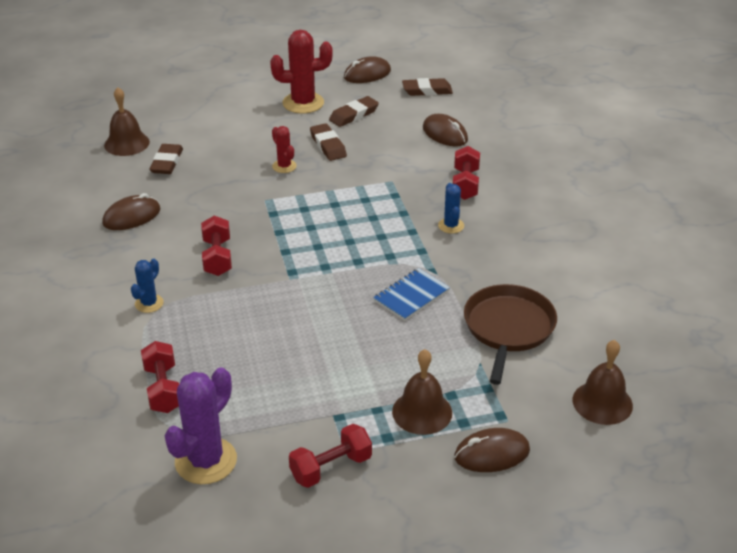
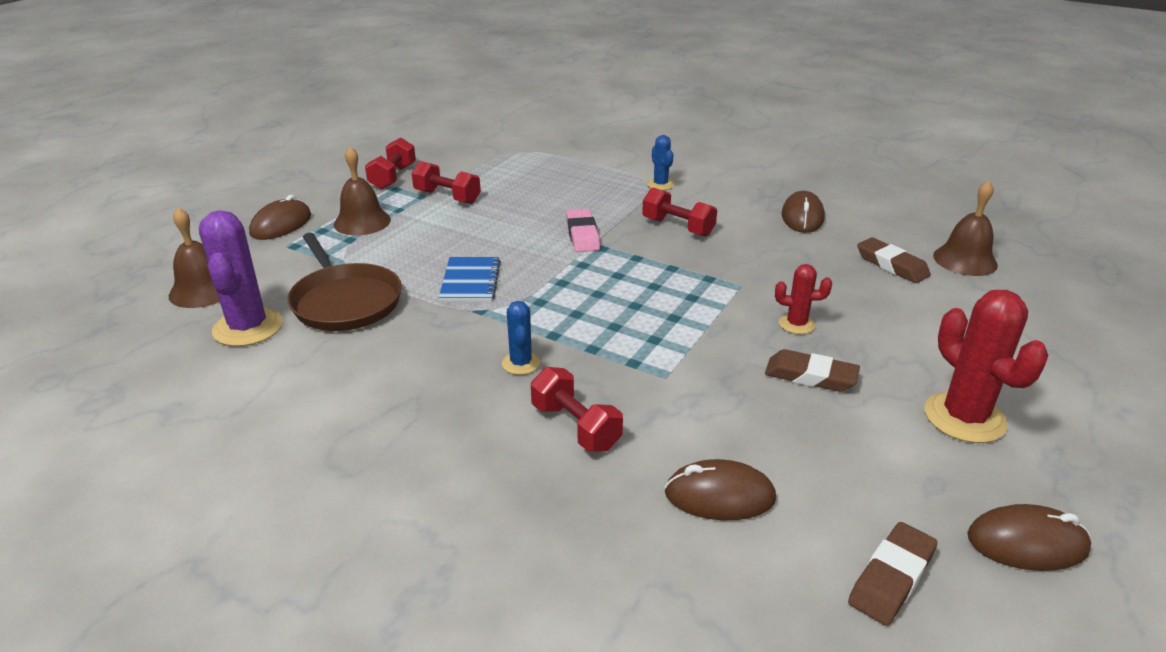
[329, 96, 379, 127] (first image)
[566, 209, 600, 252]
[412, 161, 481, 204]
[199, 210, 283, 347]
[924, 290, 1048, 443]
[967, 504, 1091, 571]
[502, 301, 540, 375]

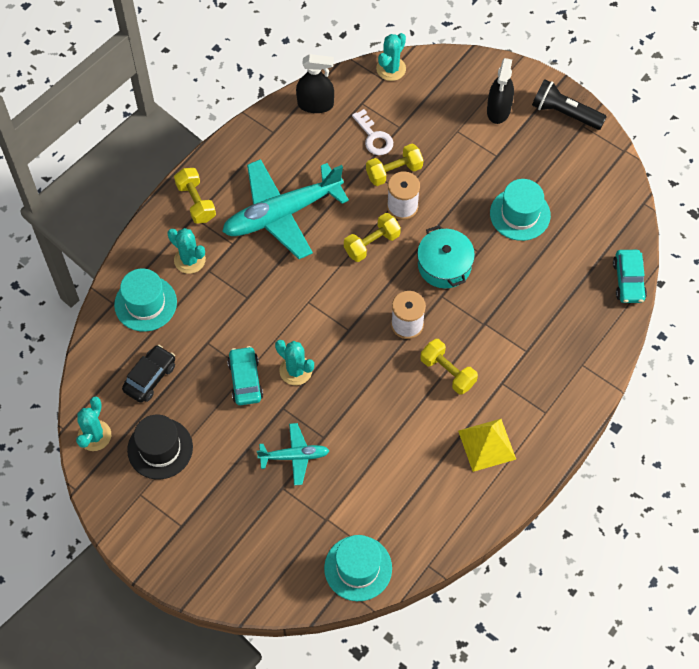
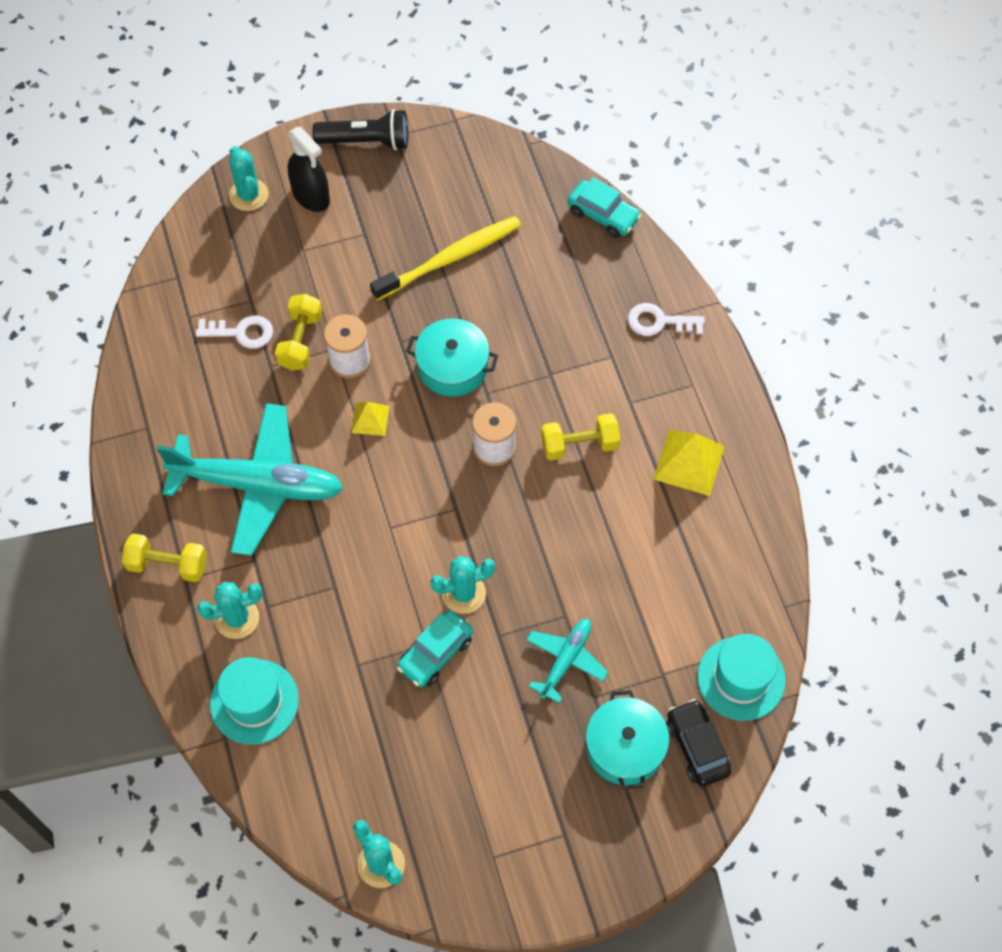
[127, 415, 193, 479] (first image)
[296, 54, 334, 113] (first image)
[586, 690, 669, 790]
[628, 303, 705, 336]
[667, 699, 731, 787]
[229, 146, 269, 211]
[351, 402, 389, 436]
[370, 216, 521, 301]
[157, 403, 343, 556]
[397, 610, 473, 687]
[312, 109, 408, 150]

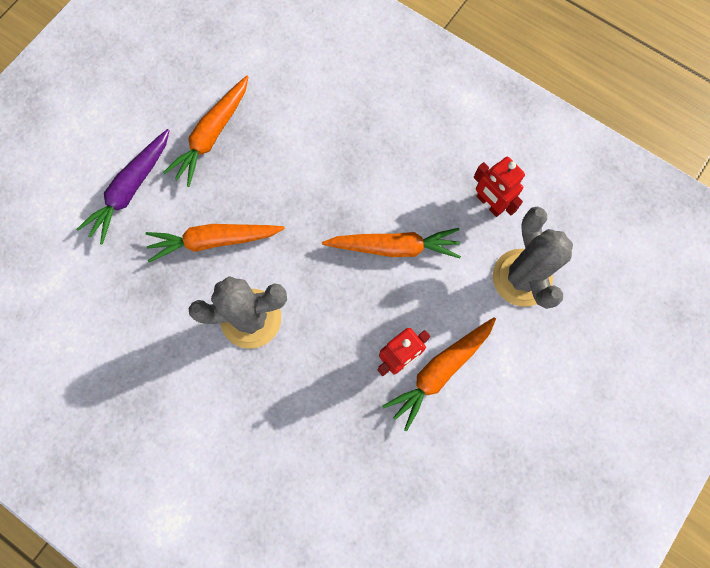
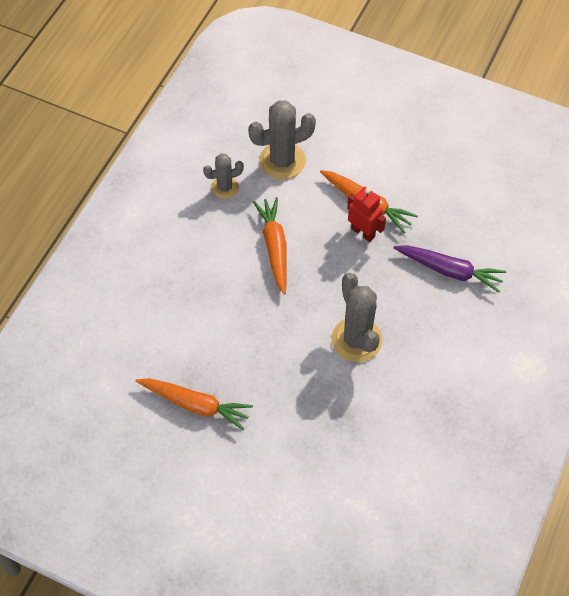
[145, 224, 285, 262] (first image)
[394, 245, 506, 293]
[203, 154, 244, 199]

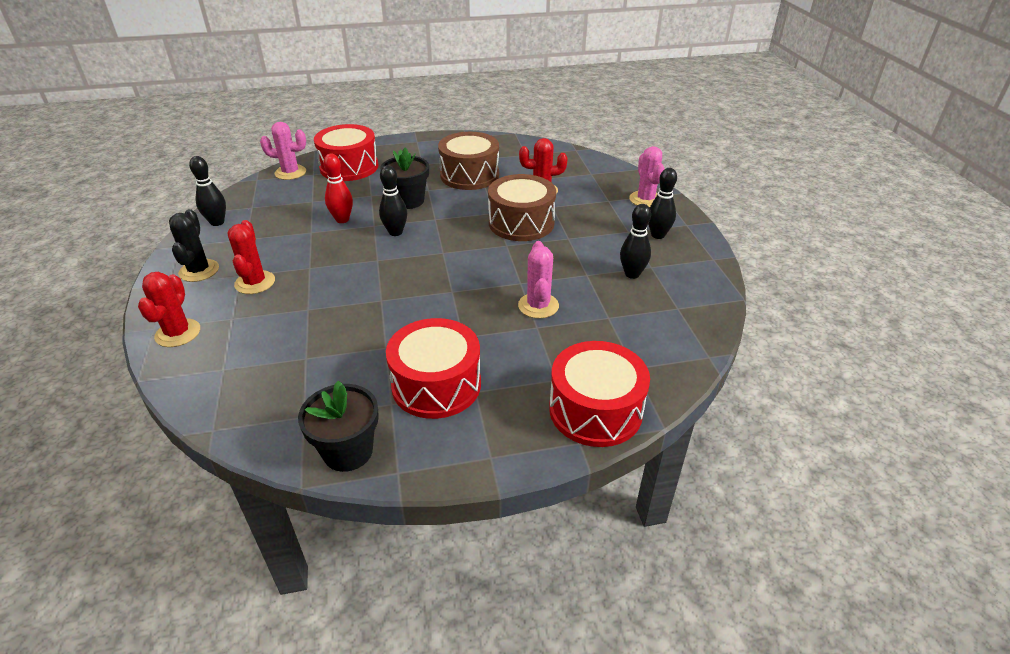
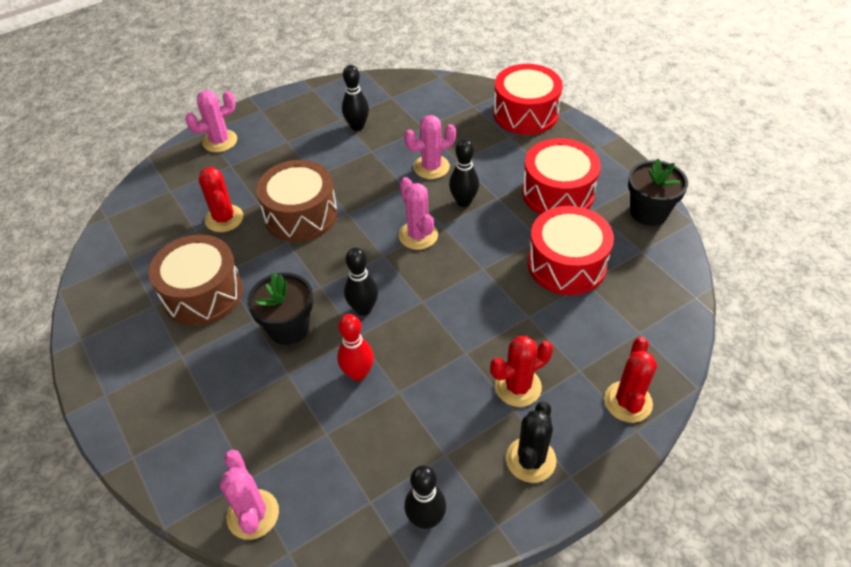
[399, 177, 438, 250]
[528, 206, 614, 295]
[449, 139, 479, 207]
[604, 337, 657, 423]
[506, 401, 556, 483]

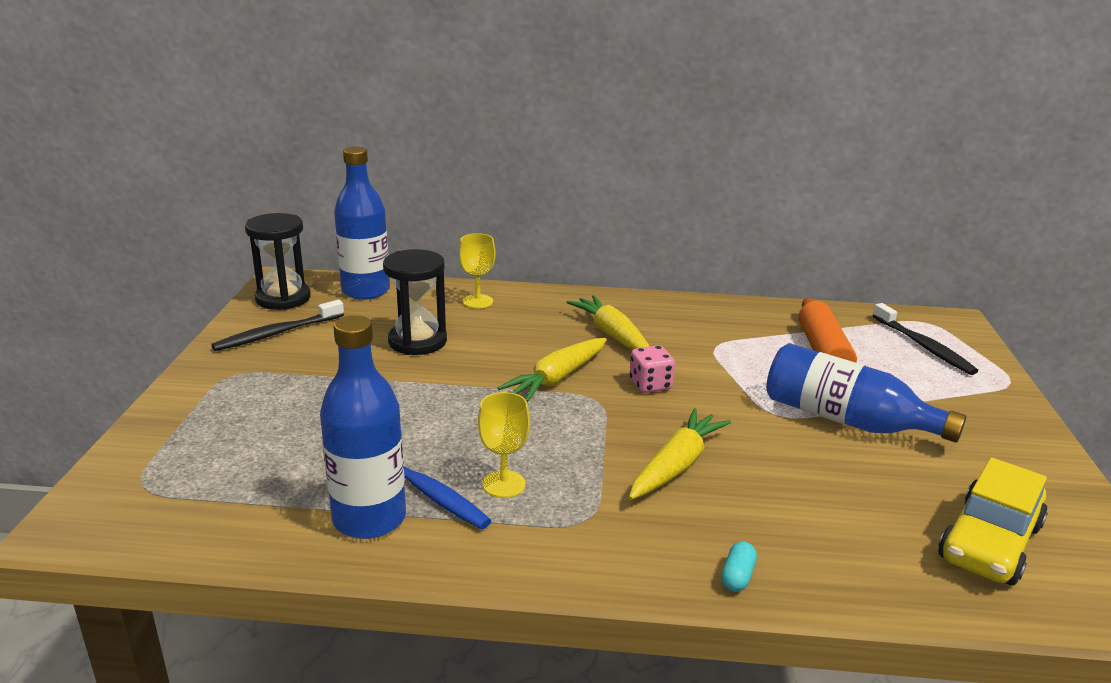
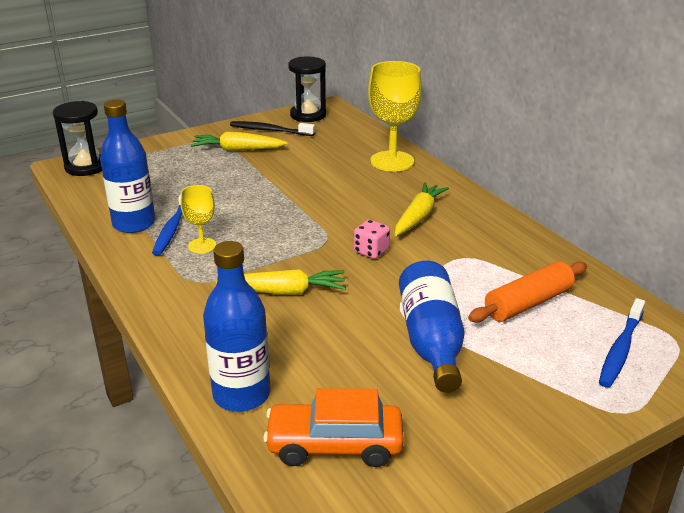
[721, 541, 757, 592] (first image)
[203, 241, 270, 412]
[53, 101, 102, 176]
[191, 132, 288, 151]
[599, 298, 645, 388]
[263, 388, 404, 467]
[368, 61, 422, 172]

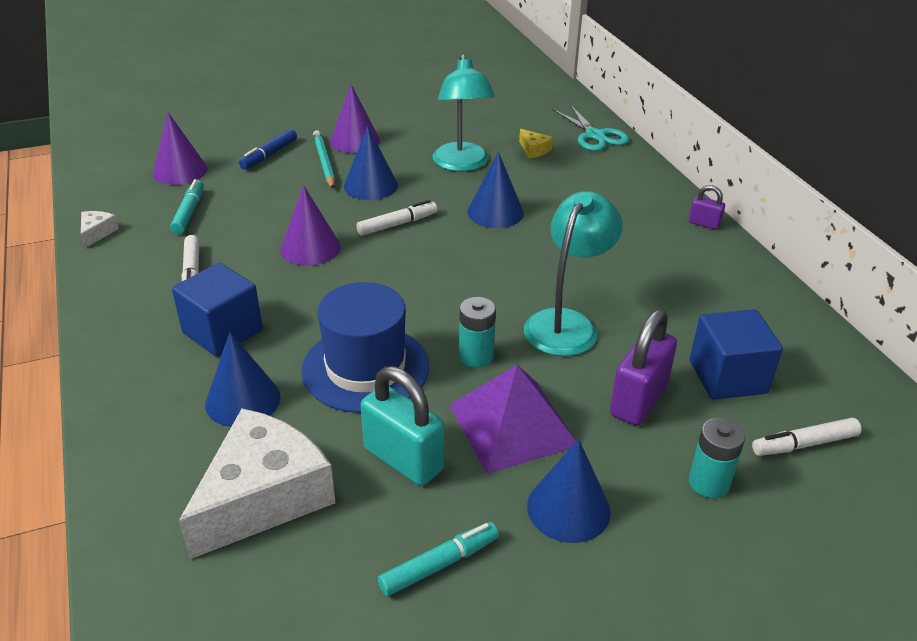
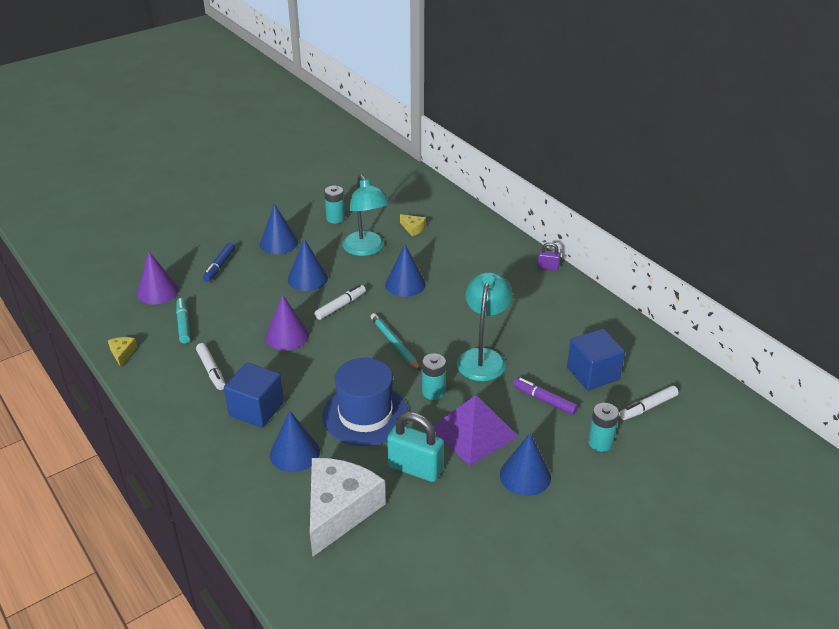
[378, 522, 499, 596] (first image)
[552, 104, 629, 151] (first image)
[324, 186, 345, 224]
[371, 313, 421, 371]
[513, 378, 578, 415]
[108, 337, 137, 367]
[260, 204, 298, 254]

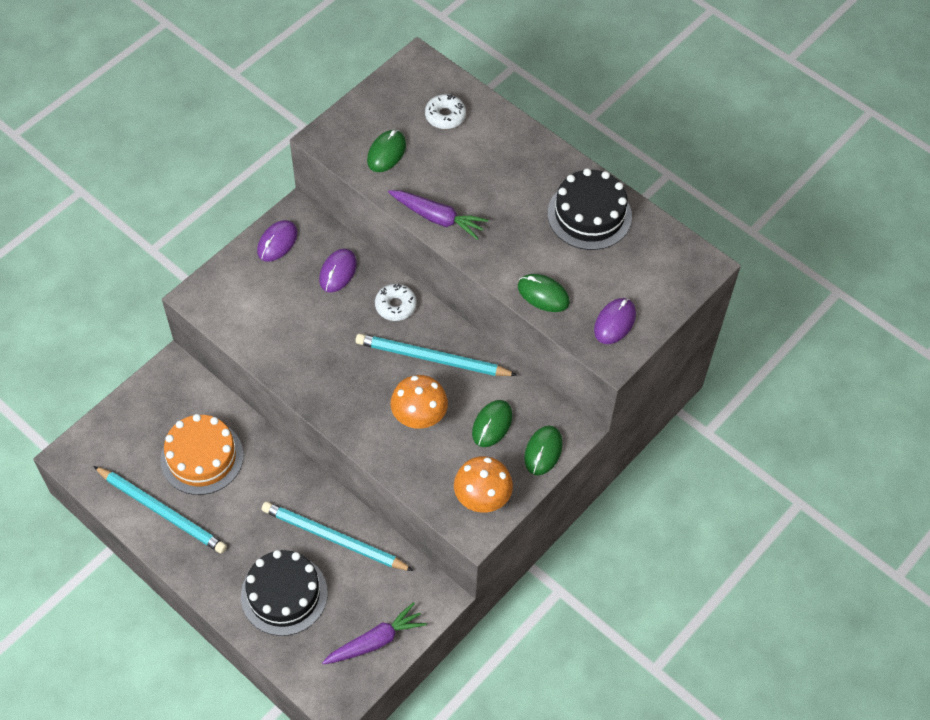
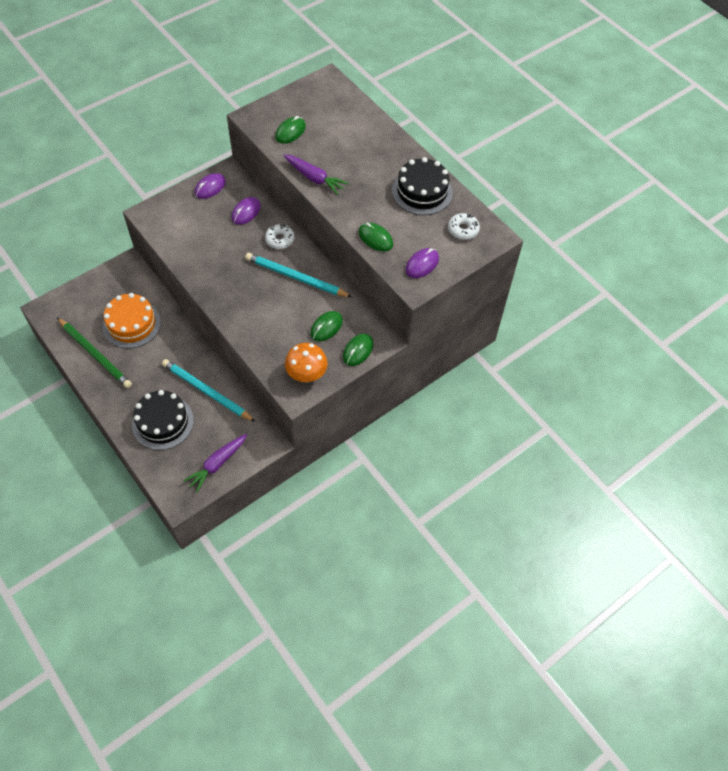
[390, 375, 448, 429] (first image)
[448, 213, 480, 240]
[57, 317, 132, 388]
[183, 434, 247, 493]

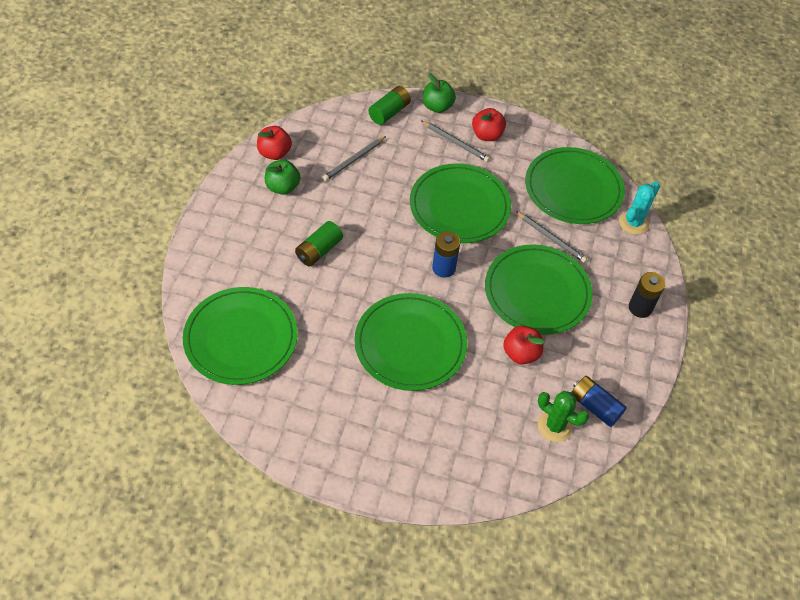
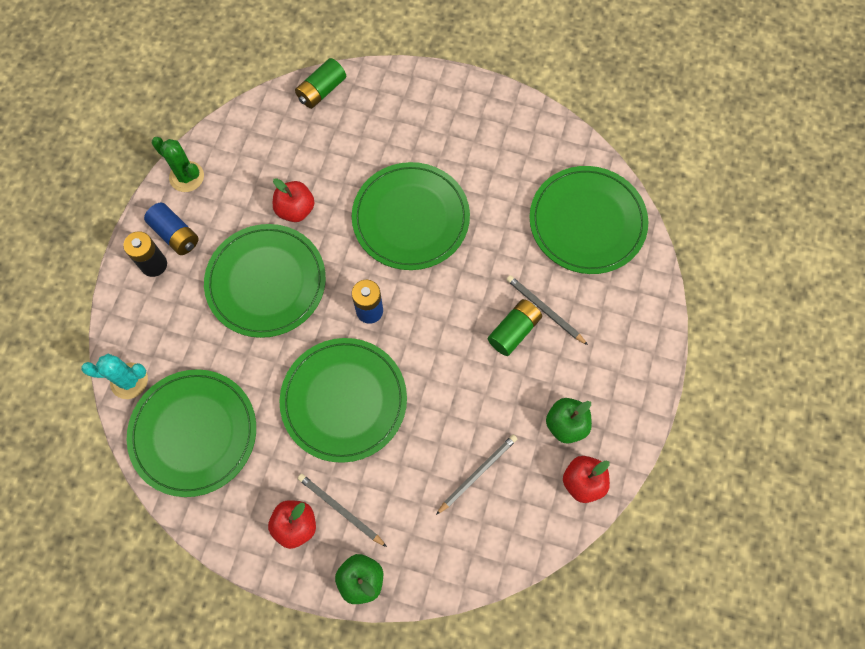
[295, 58, 346, 109]
[506, 275, 588, 345]
[152, 137, 204, 192]
[144, 202, 199, 255]
[81, 354, 148, 399]

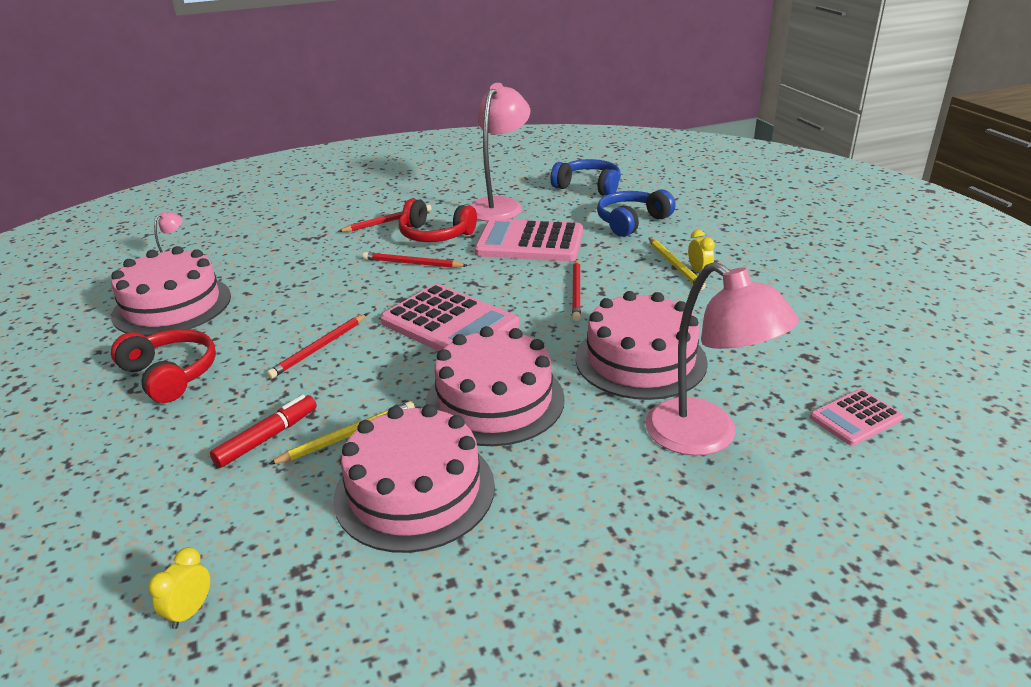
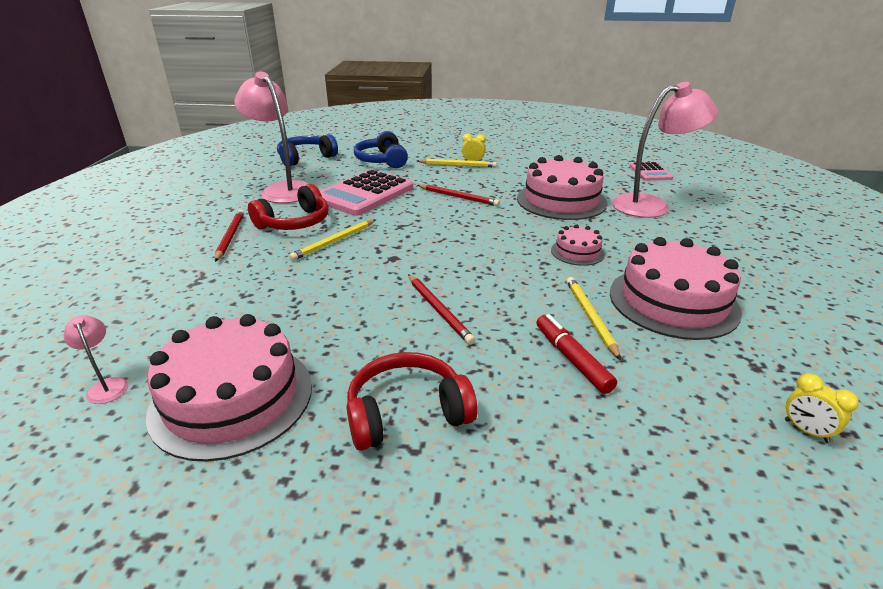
[380, 284, 519, 351] (first image)
[289, 220, 376, 261]
[551, 224, 605, 266]

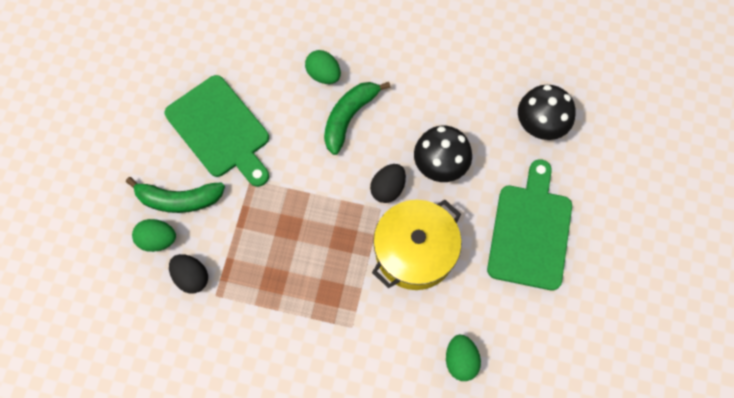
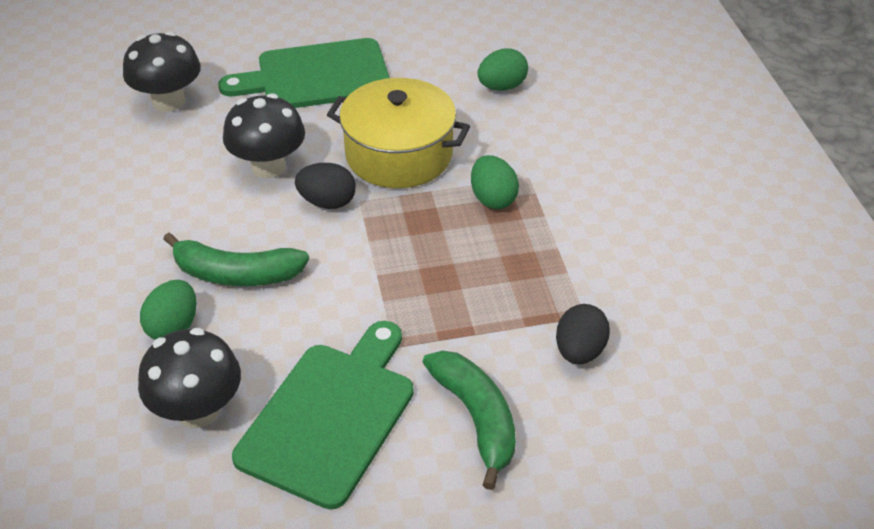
[138, 328, 241, 428]
[471, 155, 519, 209]

